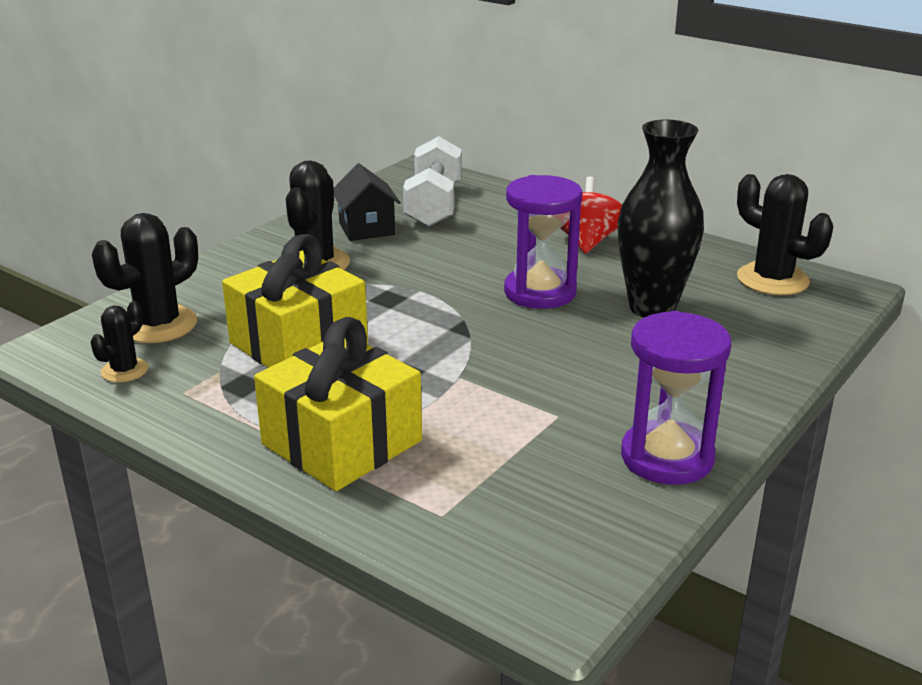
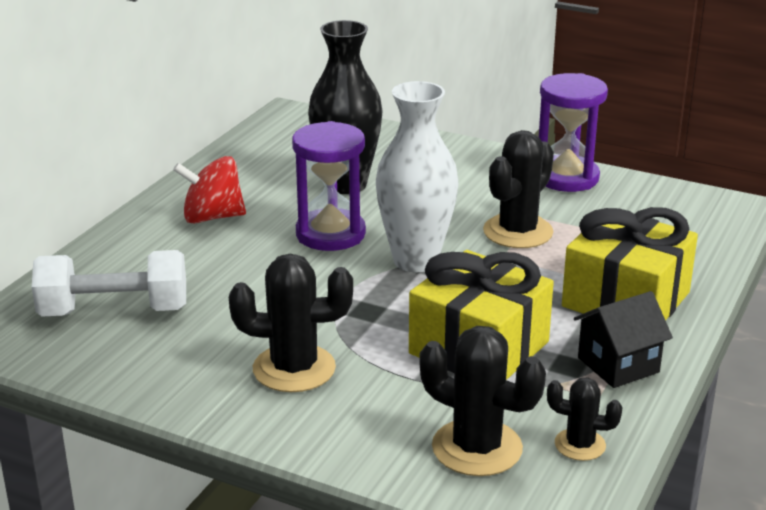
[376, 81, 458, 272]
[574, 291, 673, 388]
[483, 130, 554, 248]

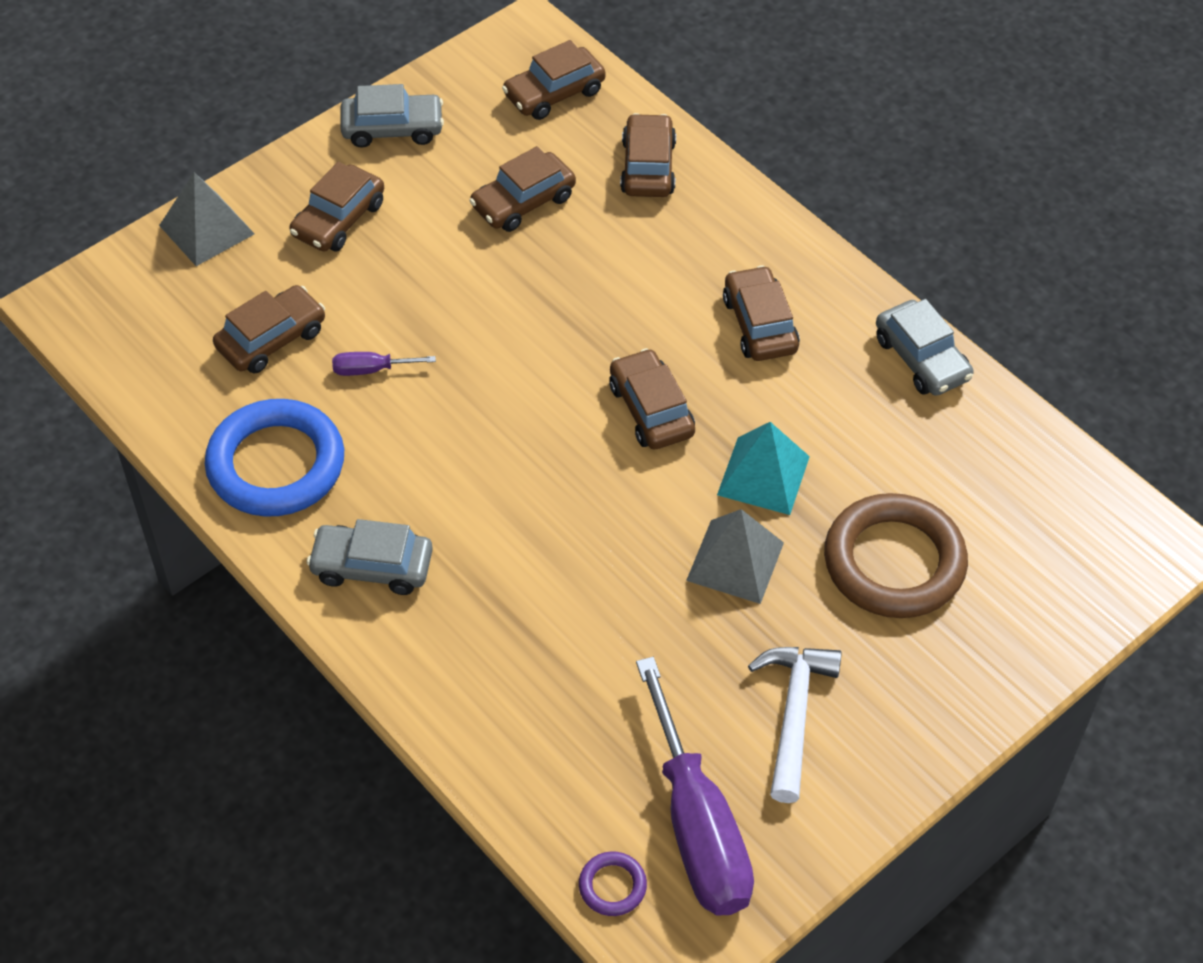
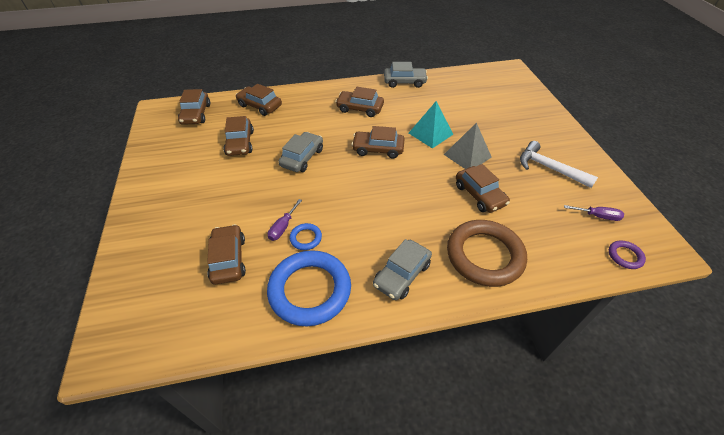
[159, 172, 255, 266] (first image)
[289, 223, 322, 250]
[456, 164, 510, 213]
[278, 132, 323, 172]
[447, 220, 527, 287]
[564, 205, 624, 221]

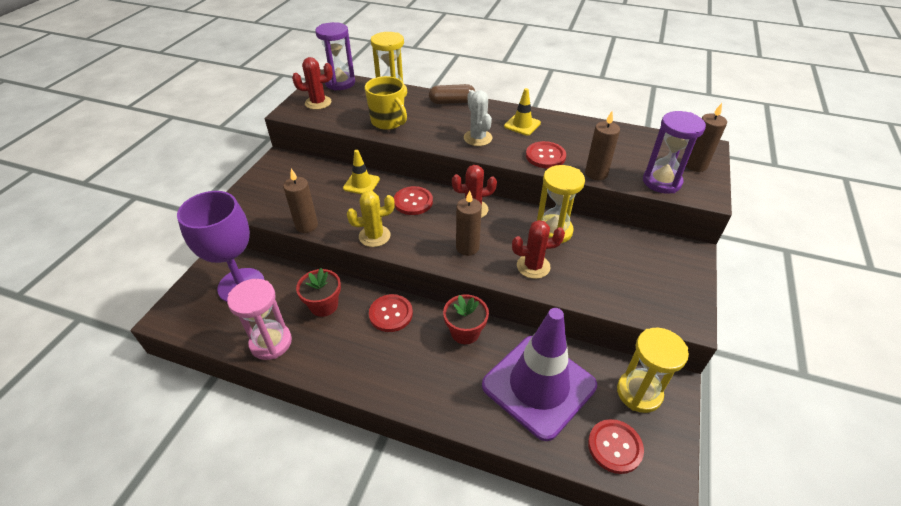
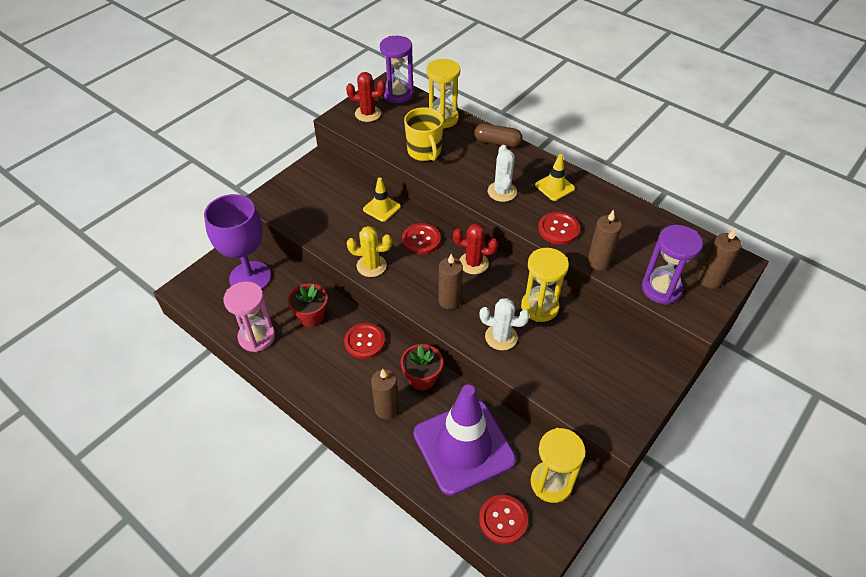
[371, 369, 399, 419]
[479, 298, 530, 350]

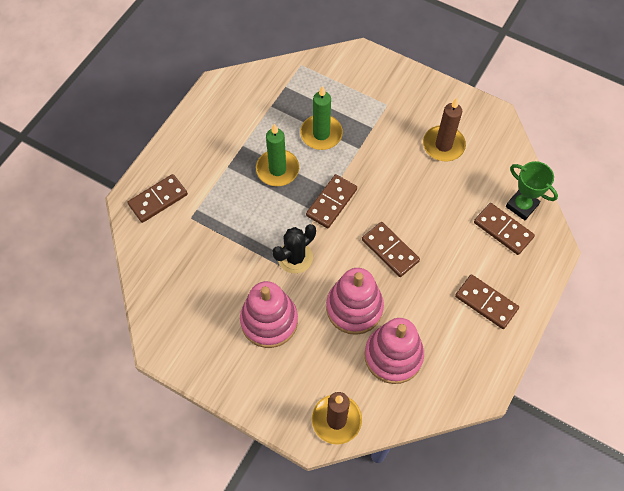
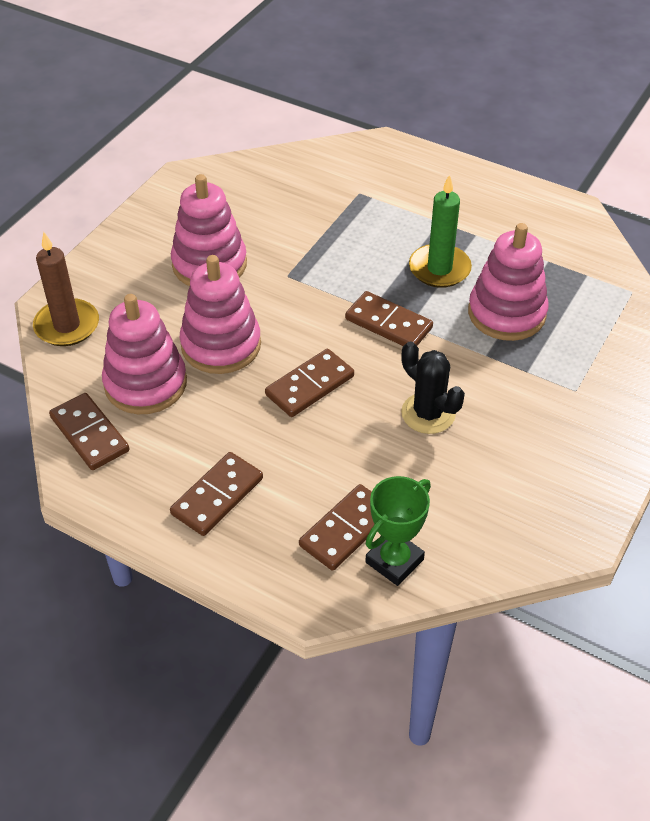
[423, 98, 466, 161] (first image)
[49, 393, 129, 470]
[401, 342, 465, 434]
[468, 223, 549, 341]

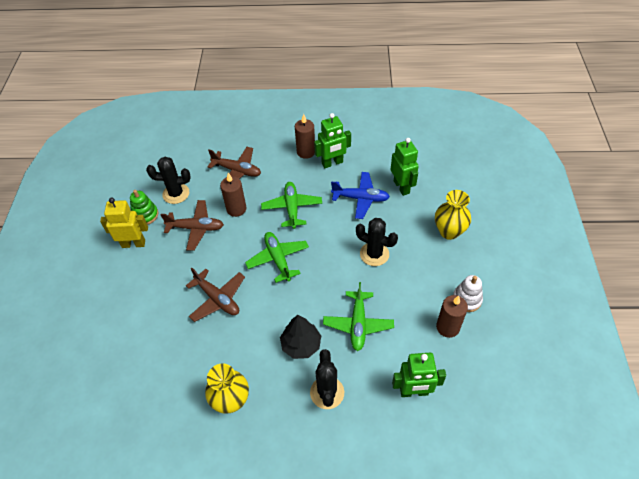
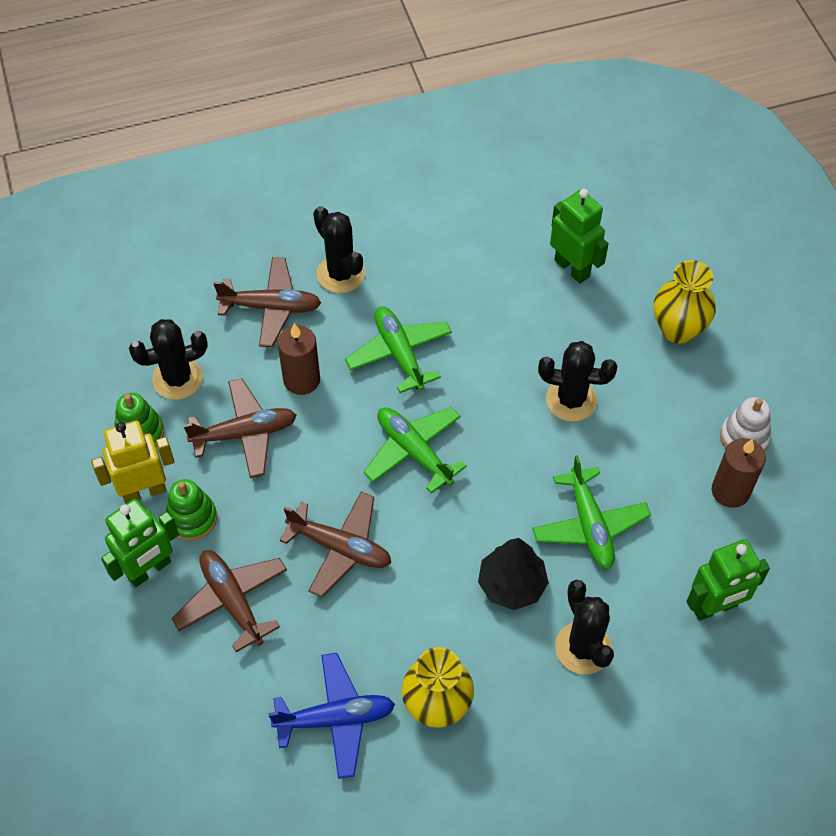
[295, 114, 315, 159] (first image)
[166, 479, 217, 541]
[172, 550, 287, 652]
[313, 206, 365, 293]
[101, 499, 179, 587]
[268, 653, 395, 779]

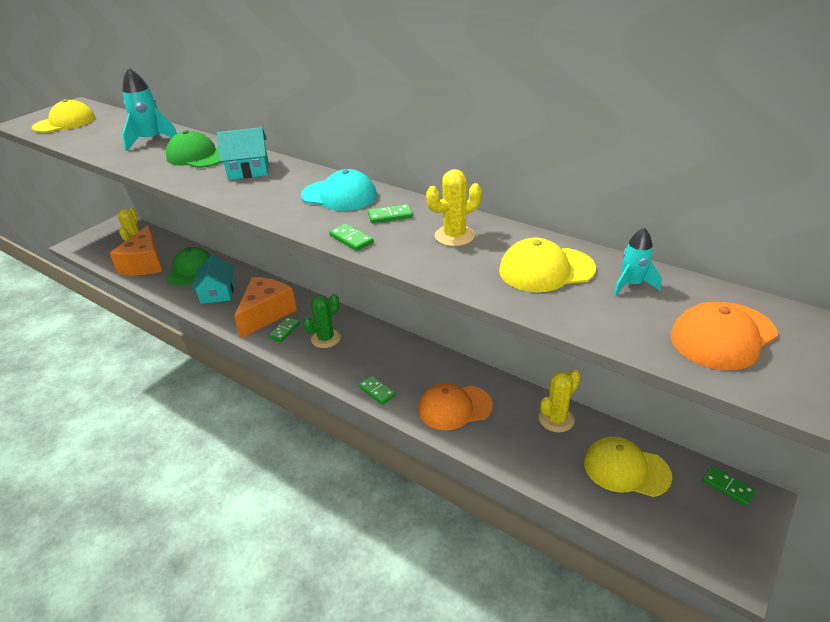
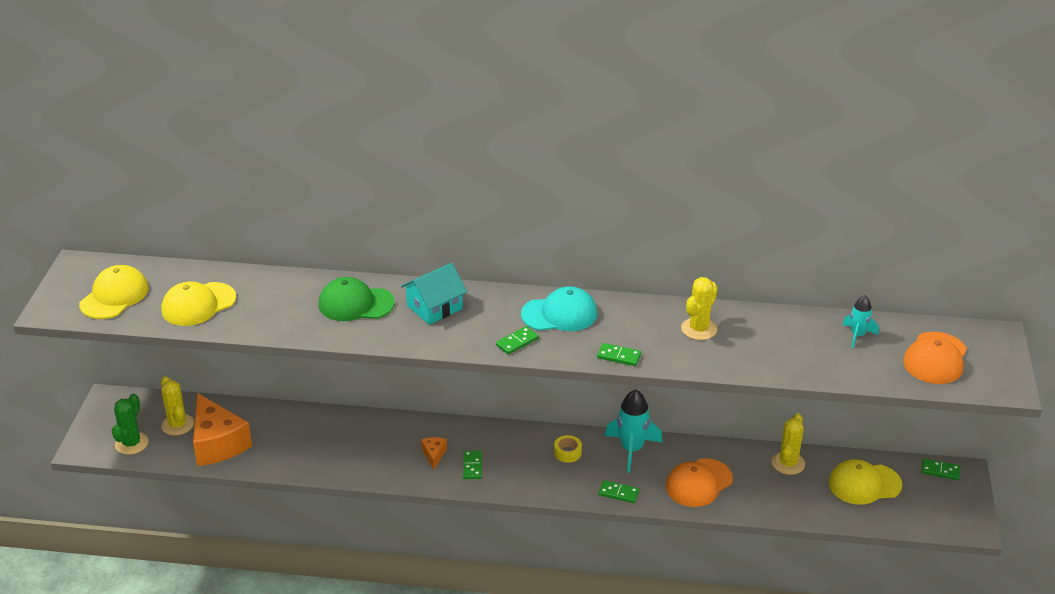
[166, 247, 211, 286] (first image)
[191, 255, 234, 304] (first image)
[554, 435, 582, 463]
[605, 389, 662, 473]
[112, 394, 148, 455]
[496, 326, 539, 355]
[161, 282, 236, 326]
[421, 437, 447, 470]

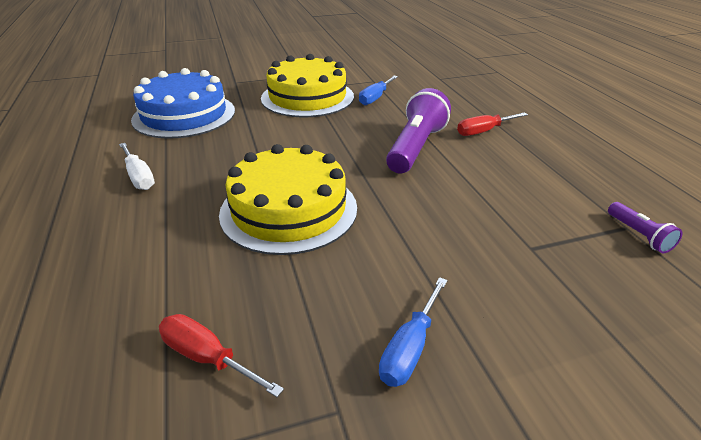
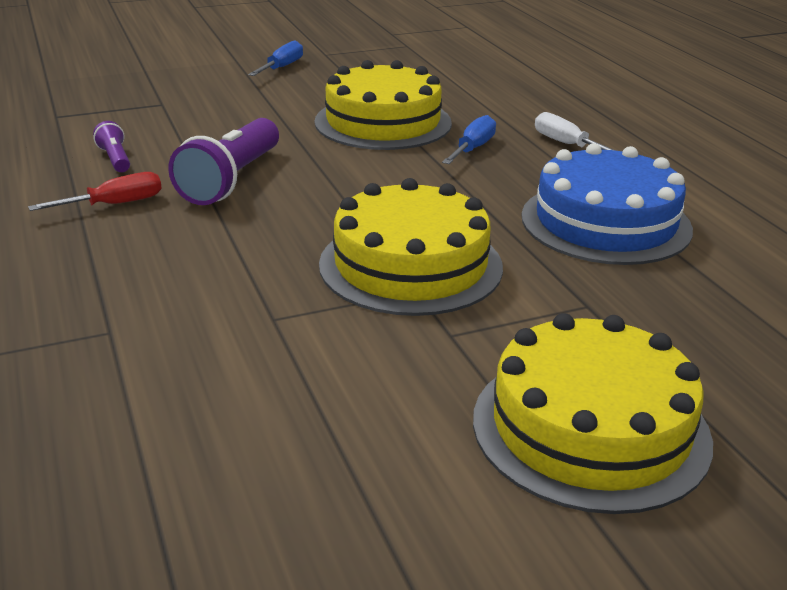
[159, 314, 284, 397] (first image)
[473, 313, 713, 514]
[442, 115, 496, 164]
[93, 121, 130, 172]

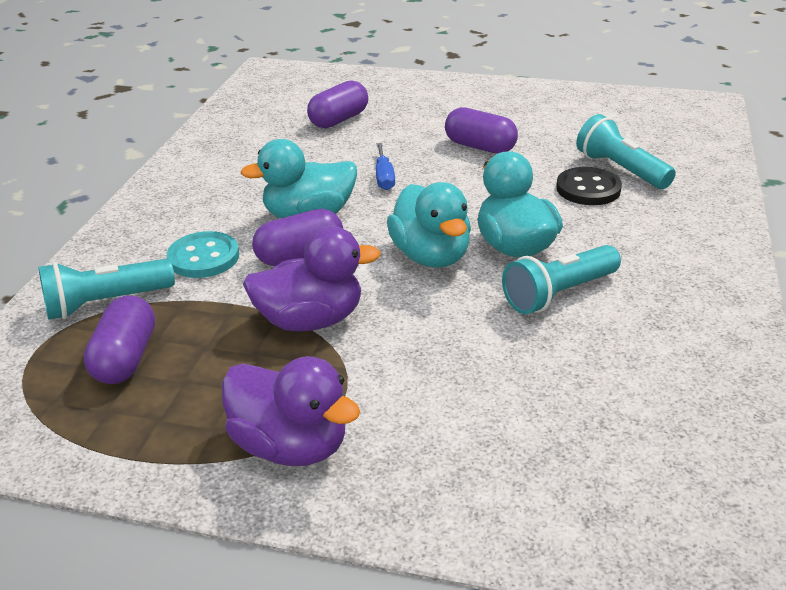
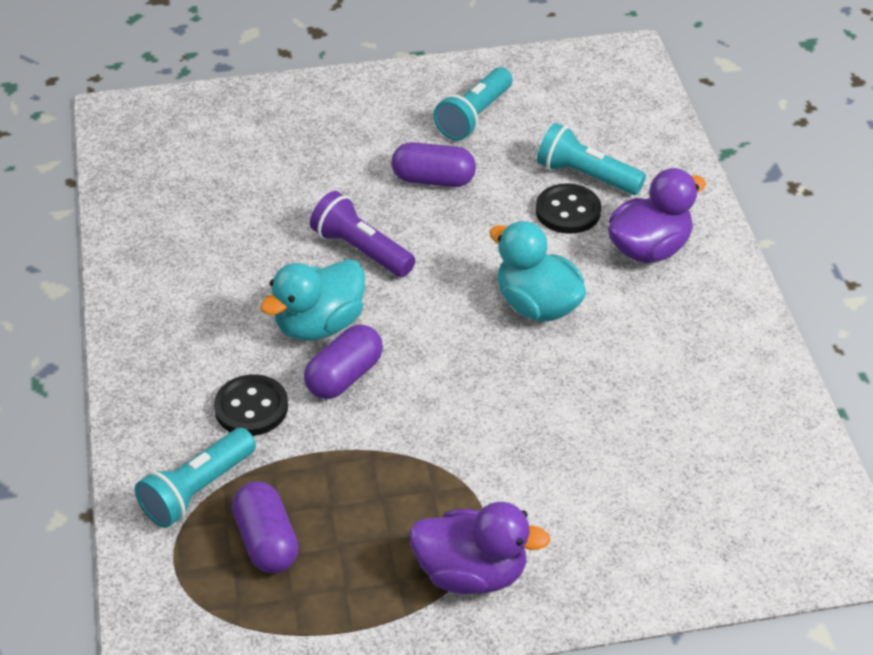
[307, 80, 368, 128] (first image)
[387, 182, 471, 268] (first image)
[608, 168, 706, 263]
[433, 67, 512, 140]
[310, 191, 415, 277]
[214, 374, 288, 436]

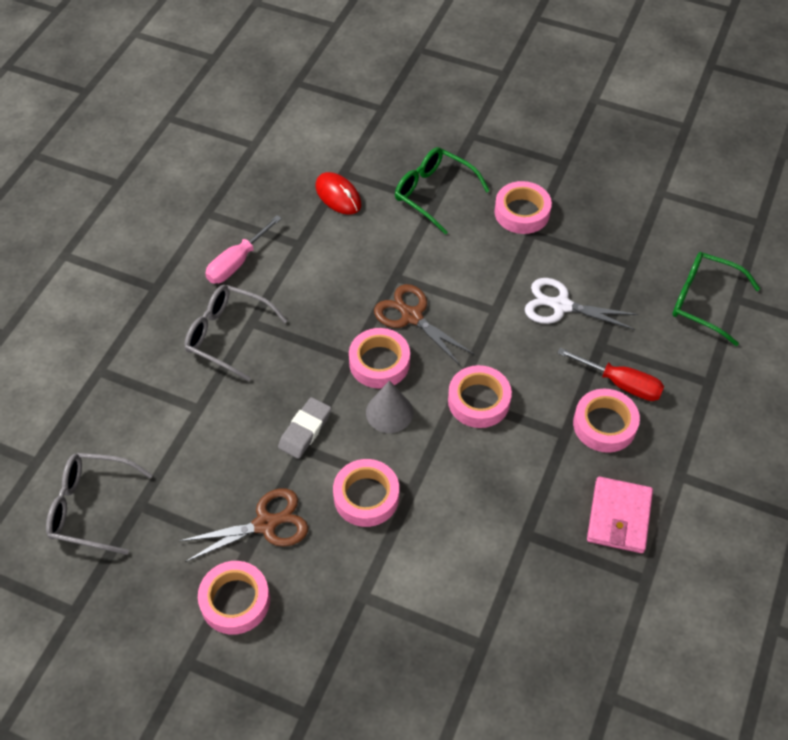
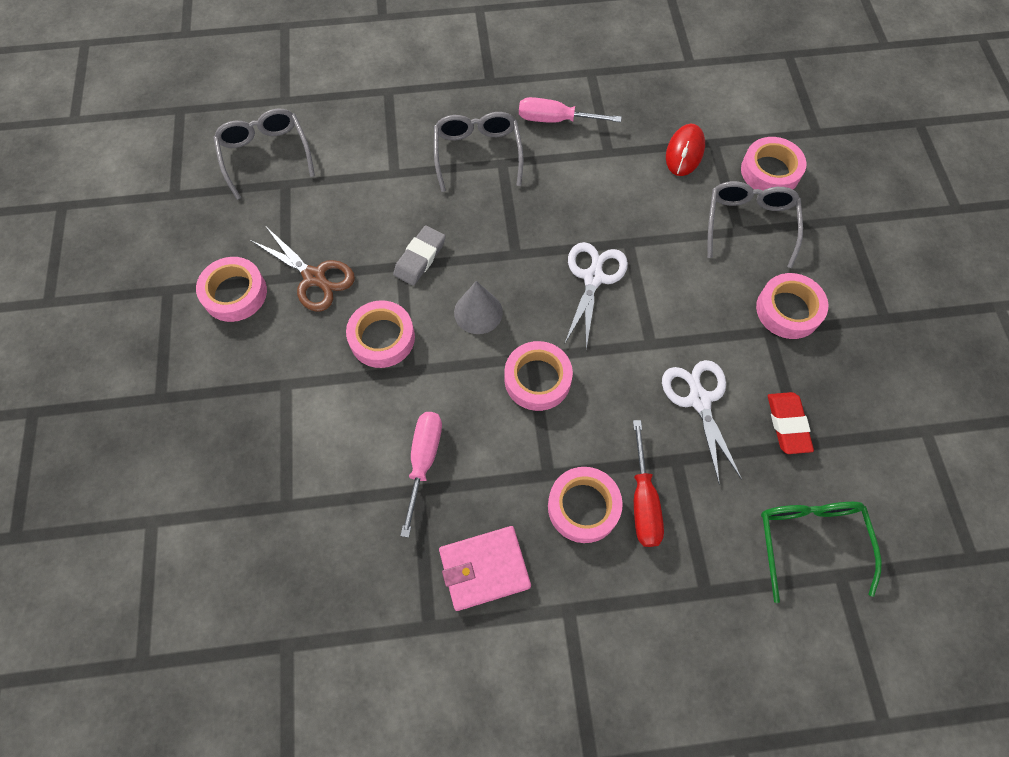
[400, 412, 442, 538]
[768, 392, 814, 454]
[741, 137, 806, 191]
[565, 242, 628, 349]
[707, 181, 803, 268]
[393, 225, 446, 286]

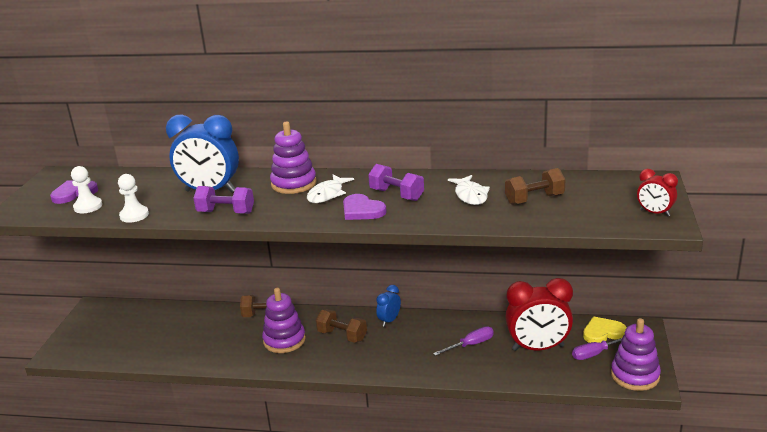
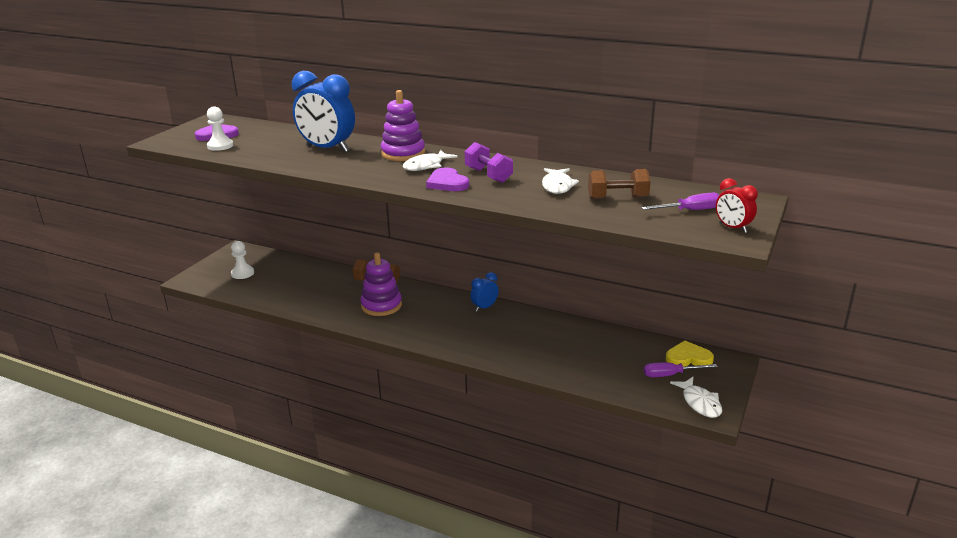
[193, 186, 254, 214] (first image)
[316, 309, 367, 343] (first image)
[505, 278, 573, 351] (first image)
[231, 241, 254, 279]
[642, 193, 719, 210]
[670, 377, 722, 418]

